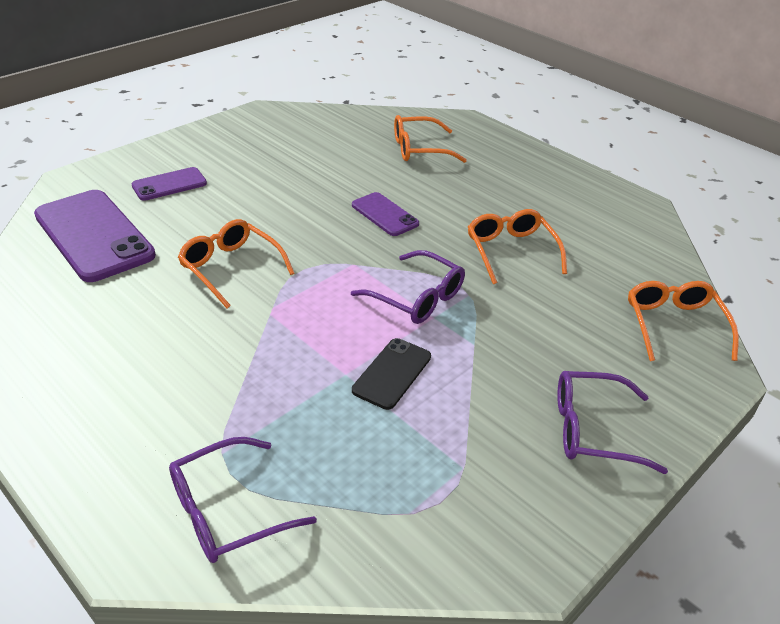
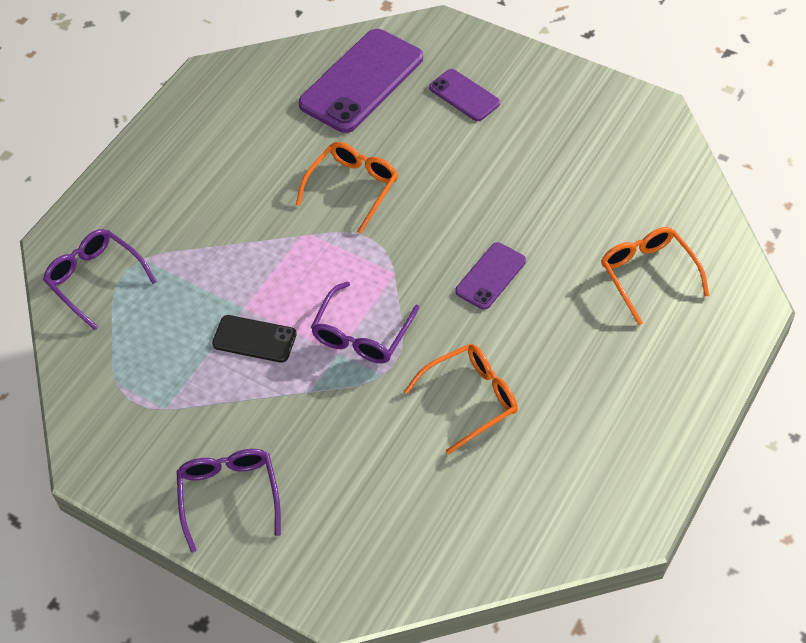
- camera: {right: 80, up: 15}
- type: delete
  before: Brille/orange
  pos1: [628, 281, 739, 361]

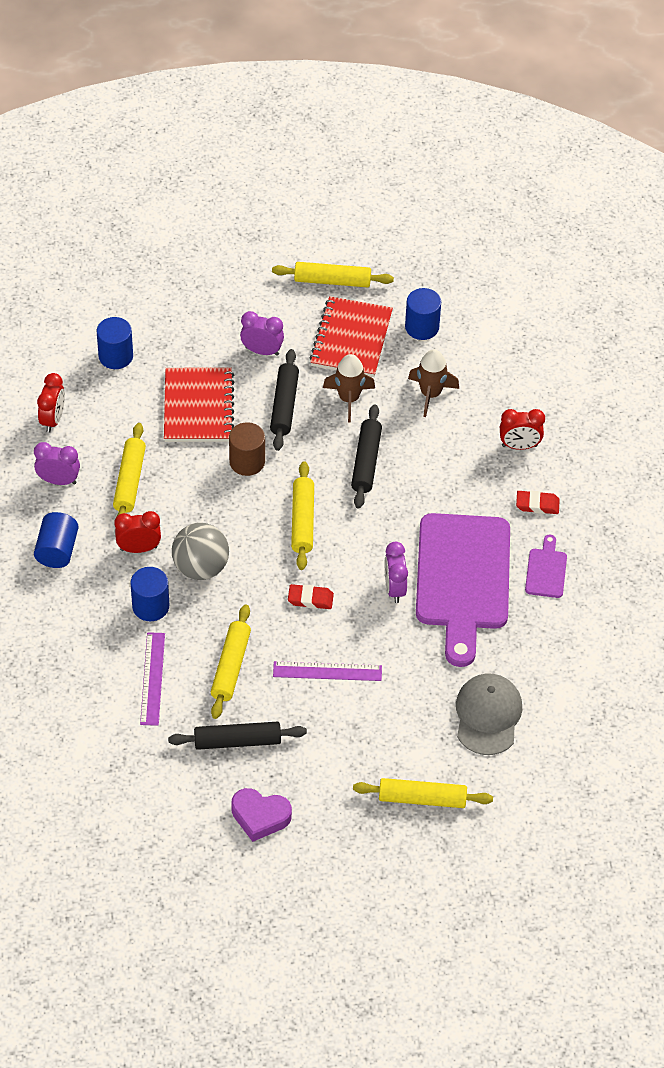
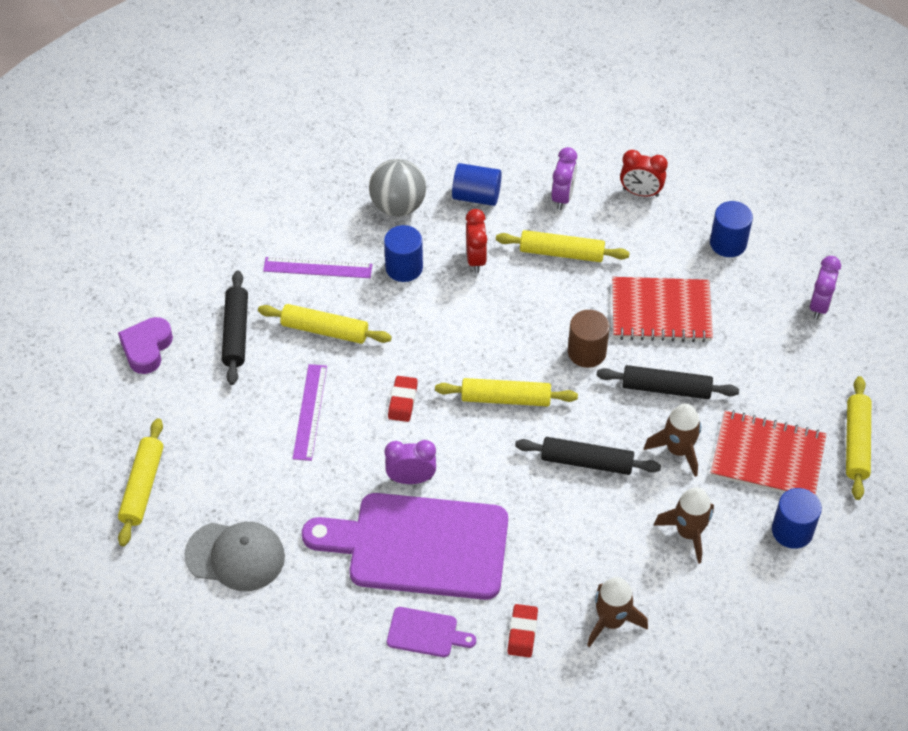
- camera: {right: 95, up: 0}
- type: move
  before: Ball/grau
  pos1: [172, 523, 229, 580]
  pos2: [369, 159, 426, 216]
- type: move
  before: Wecker/lila
  pos1: [240, 311, 284, 356]
  pos2: [810, 256, 841, 319]
- type: replace
  before: Wecker/rot
  after: Rakete/braun
  pos1: [500, 409, 545, 450]
  pos2: [587, 577, 648, 647]

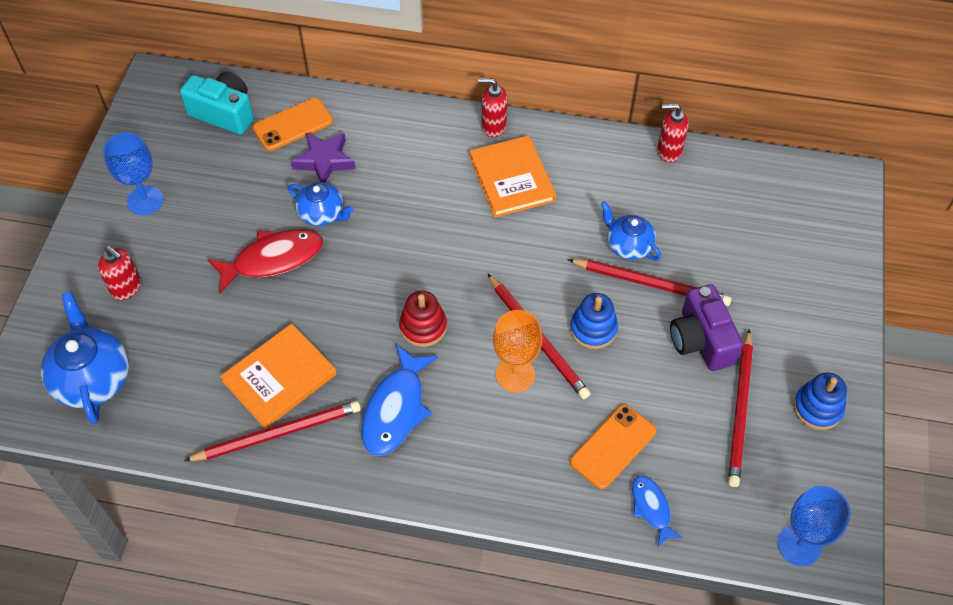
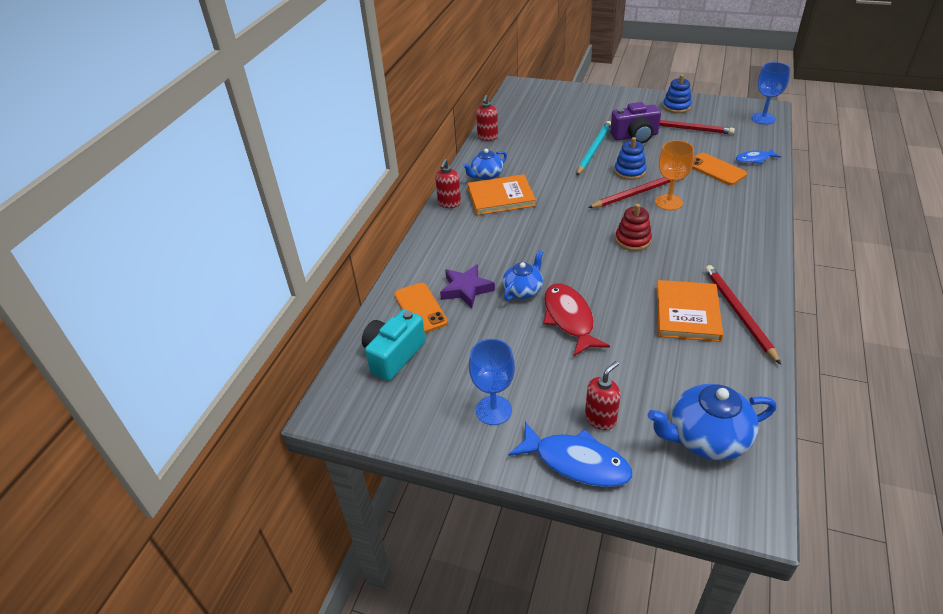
- camera: {right: -80, up: -15}
- type: move
  before: Fisch/blau
  pos1: [361, 345, 438, 456]
  pos2: [508, 421, 633, 487]
- type: move
  before: Teekanne/blau
  pos1: [601, 201, 661, 261]
  pos2: [462, 149, 507, 180]
- type: recolor
  before: Bleistift/rot
  after: Bleistift/türkis
  pos1: [568, 259, 731, 306]
  pos2: [576, 121, 611, 176]
- type: rotate
  before: Buch/orange
  pos1: [220, 324, 337, 429]
  pos2: [657, 280, 723, 342]
  turn: 45

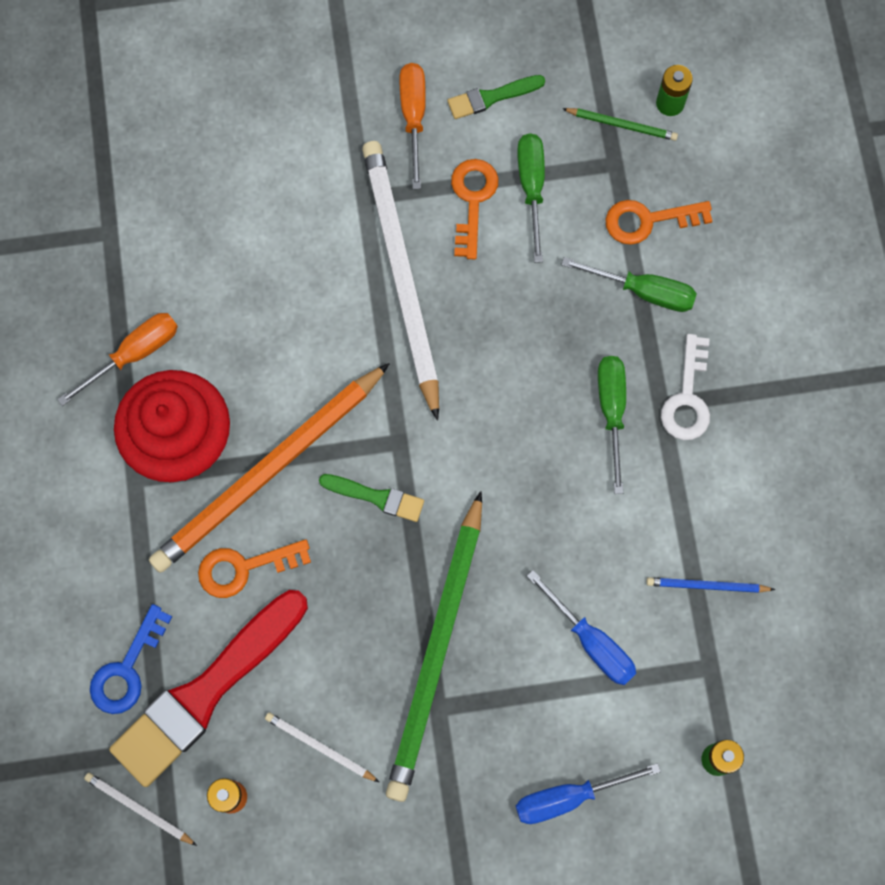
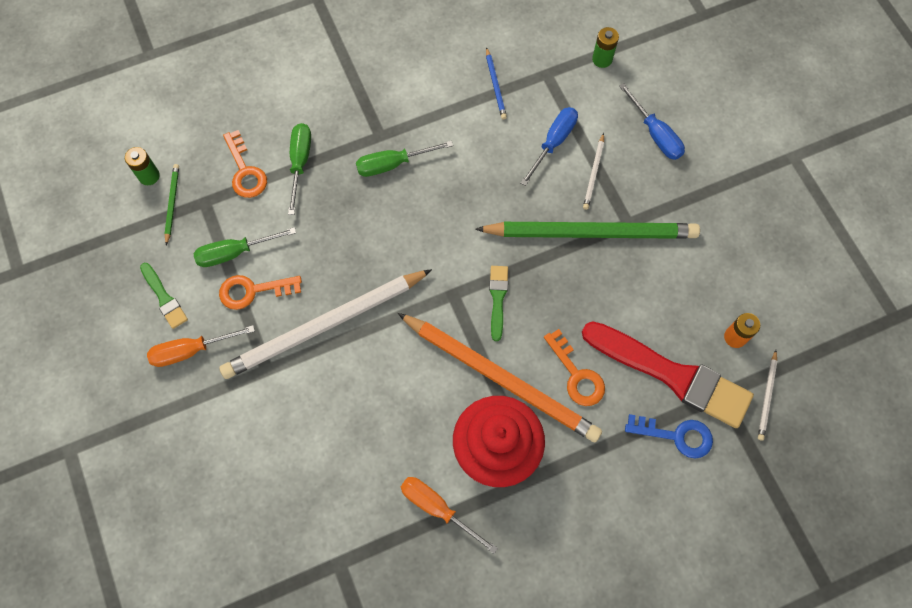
- camera: {right: -105, up: -5}
- type: delete
  before: Schlüssel/weiß
  pos1: [661, 334, 710, 440]
- type: move
  before: Bleistift/weiß
  pos1: [265, 713, 379, 782]
  pos2: [583, 133, 604, 210]

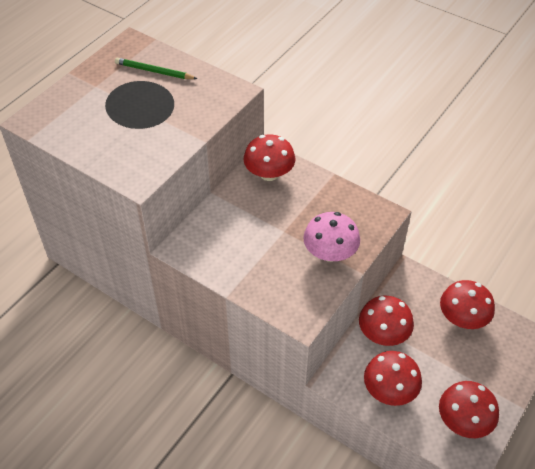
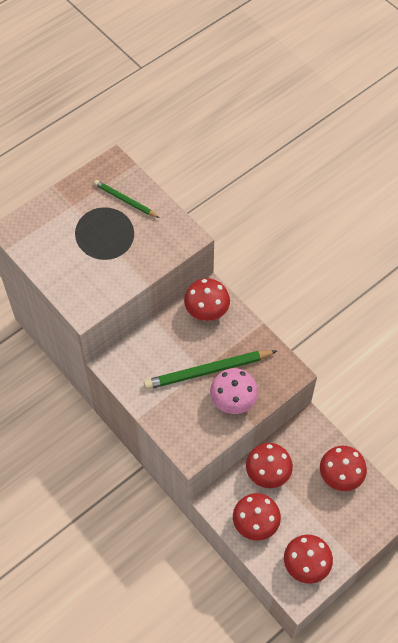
- camera: {right: 15, up: 10}
- type: insert
  after: Bleistift/grün
  pos2: [144, 350, 277, 390]

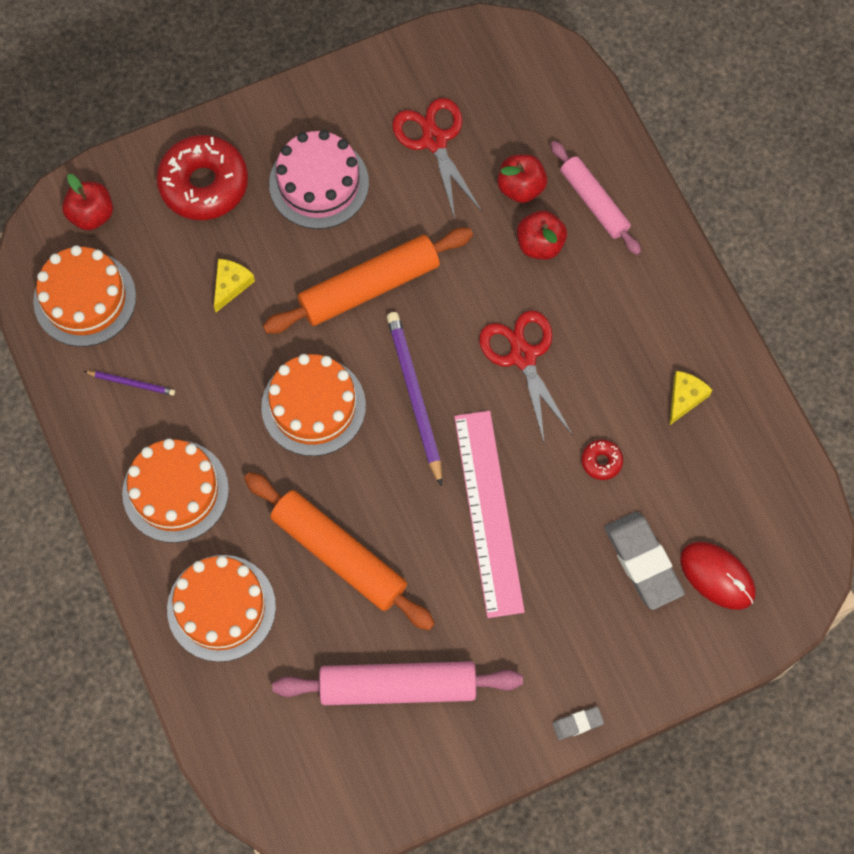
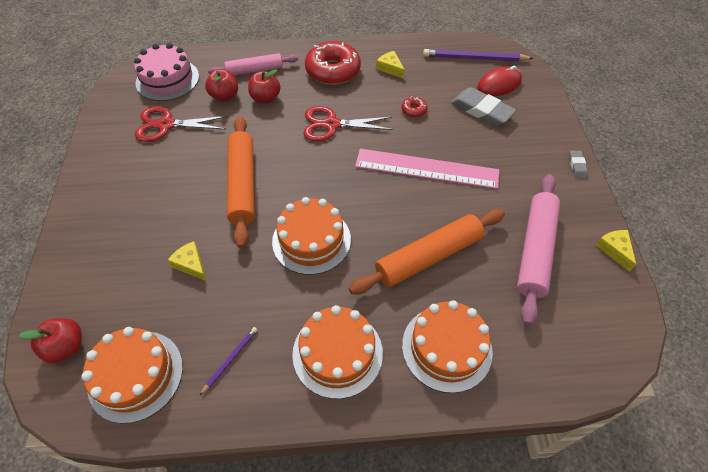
- camera: {right: -70, up: -15}
- type: insert
  after: Käse/gelb
  pos2: [595, 230, 636, 272]
- type: move
  before: Donut/rot
  pos1: [156, 135, 248, 220]
  pos2: [305, 41, 361, 85]
- type: move
  before: Kuchen/rosa
  pos1: [269, 130, 369, 229]
  pos2: [134, 43, 199, 101]
- type: move
  before: Bleistift/lila
  pos1: [387, 312, 442, 487]
  pos2: [423, 49, 534, 61]
- type: rotate
  before: Radiergummi/grau
  pos1: [604, 512, 685, 610]
  pos2: [451, 87, 516, 126]
  turn: 45

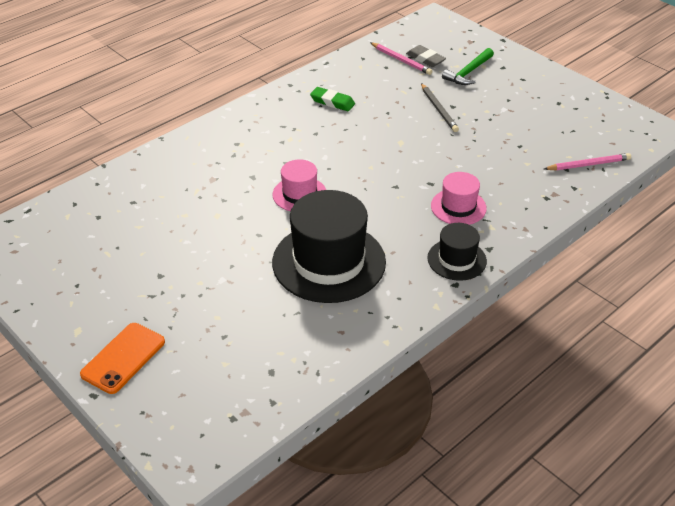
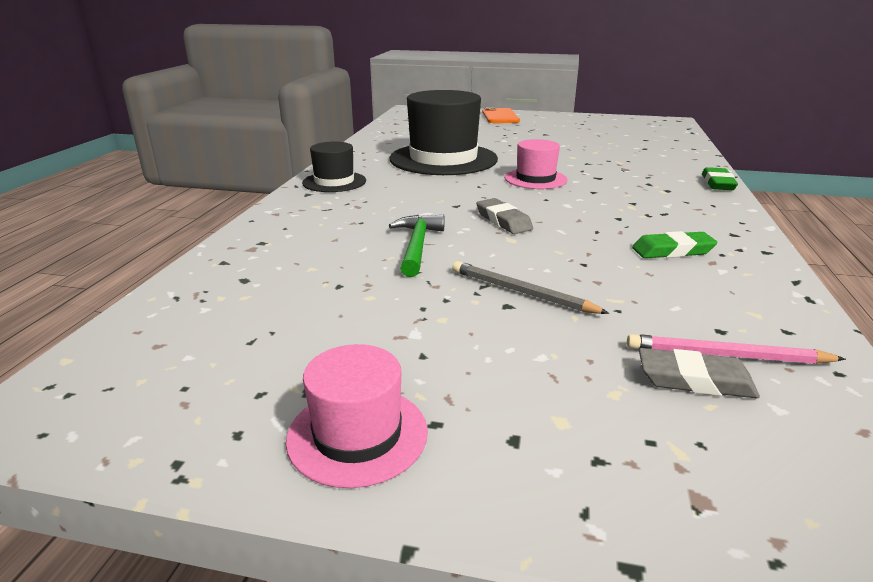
- camera: {right: 145, up: -15}
- type: delete
  before: Bleistift/rosa
  pos1: [544, 153, 631, 170]
- type: insert
  after: Radiergummi/grau
  pos2: [476, 198, 533, 234]
- type: insert
  after: Radiergummi/grün
  pos2: [702, 167, 738, 190]
- type: move
  before: Hut/rosa
  pos1: [431, 172, 487, 225]
  pos2: [286, 344, 428, 488]
- type: move
  before: Hammer/grün
  pos1: [442, 48, 494, 85]
  pos2: [389, 215, 445, 277]

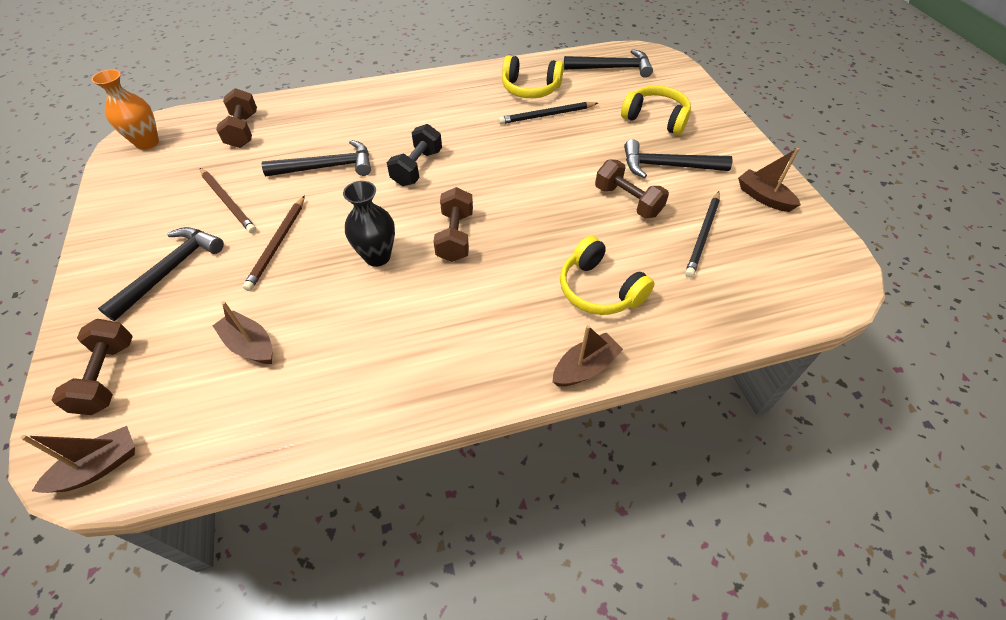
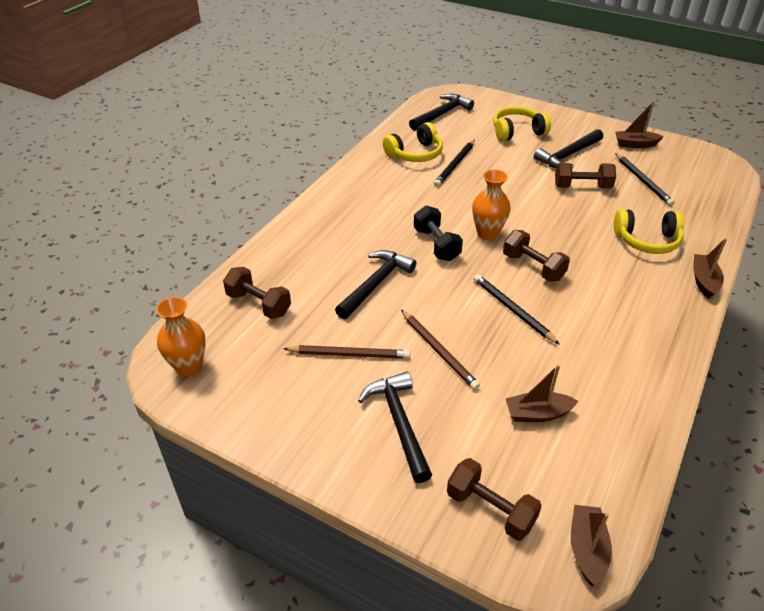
- camera: {right: -45, up: -10}
- type: insert
  after: Vase/orange
  pos2: [472, 169, 511, 240]
- type: replace
  before: Vase/schwarz
  after: Bleistift/schwarz
  pos1: [343, 181, 395, 267]
  pos2: [474, 274, 560, 345]

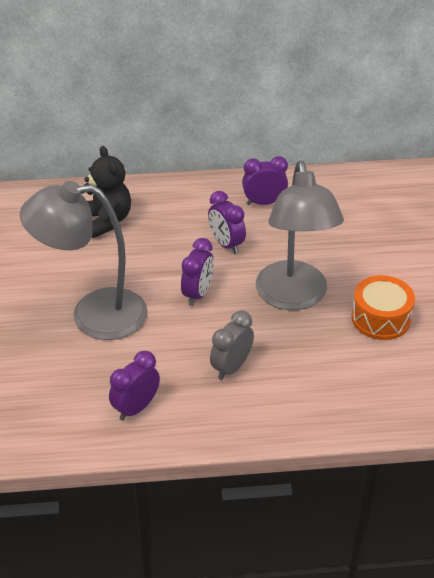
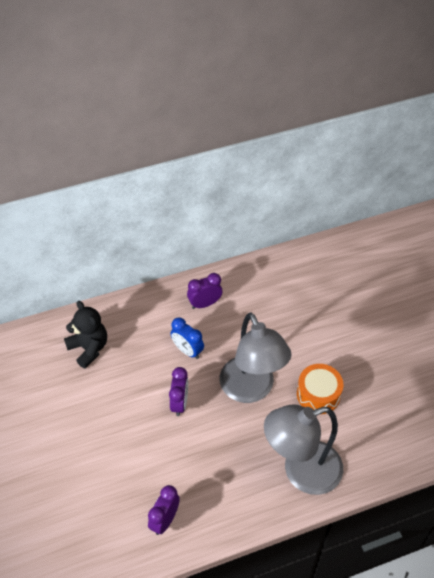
- camera: {right: -15, up: 10}
- type: delete
  before: Wecker/grau
  pos1: [210, 310, 254, 380]
- type: move
  before: Lampe/grau
  pos1: [20, 181, 148, 340]
  pos2: [264, 405, 343, 495]
- type: recolor
  before: Wecker/lila
  after: Wecker/blau
  pos1: [208, 191, 246, 254]
  pos2: [170, 317, 204, 359]

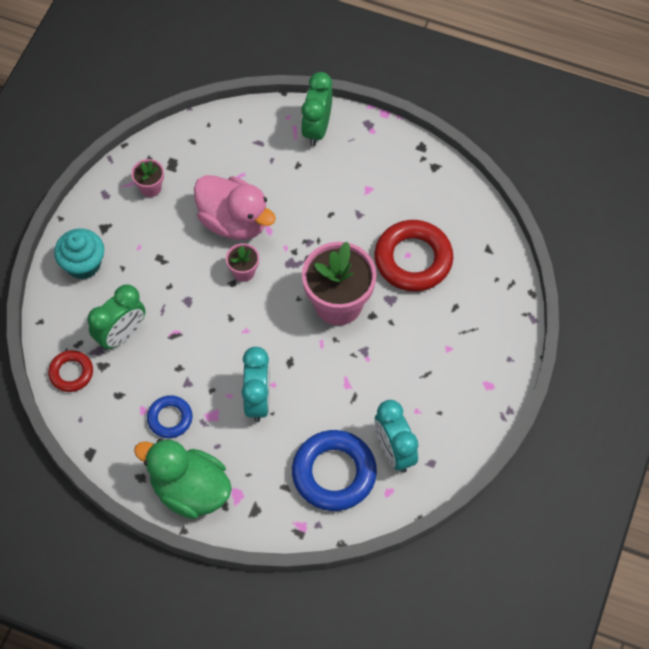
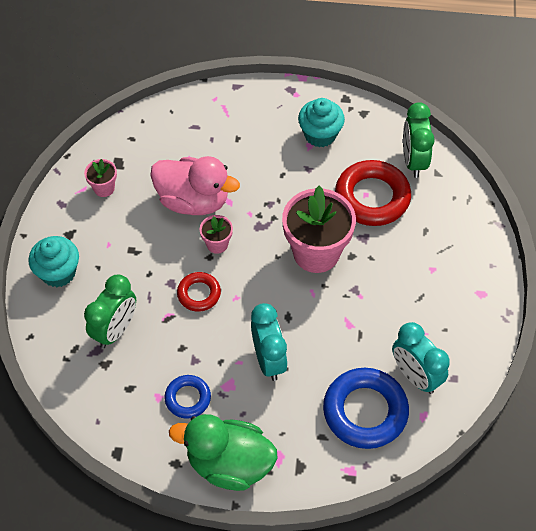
- camera: {right: -15, up: -5}
- type: insert
  after: Muffin/türkis
  pos2: [298, 98, 345, 147]
- type: move
  before: Ring/rot
  pos1: [48, 350, 93, 392]
  pos2: [177, 272, 221, 312]
- type: move
  before: Wecker/grün
  pos1: [301, 72, 333, 146]
  pos2: [403, 102, 435, 178]

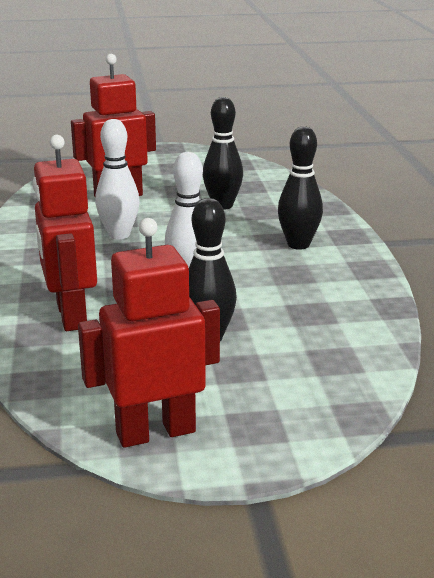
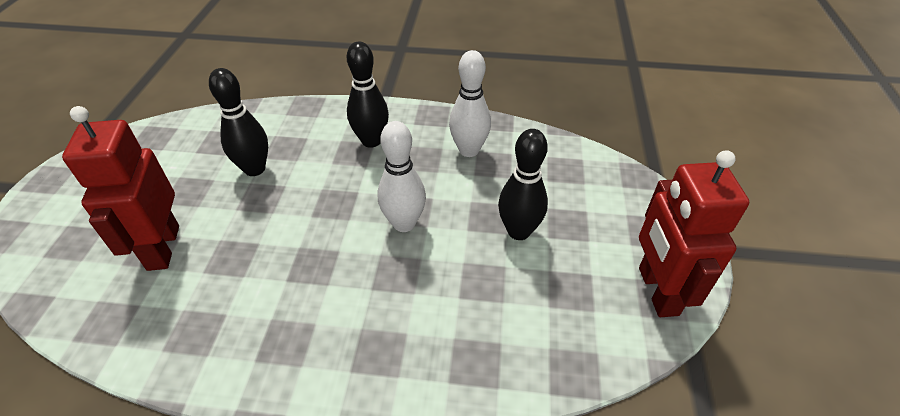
- camera: {right: -75, up: 20}
- type: delete
  before: Roboter/rot
  pos1: [33, 135, 97, 331]
- type: move
  before: Bowlingkegel/weiß
  pos1: [95, 119, 140, 239]
  pos2: [449, 50, 491, 157]

